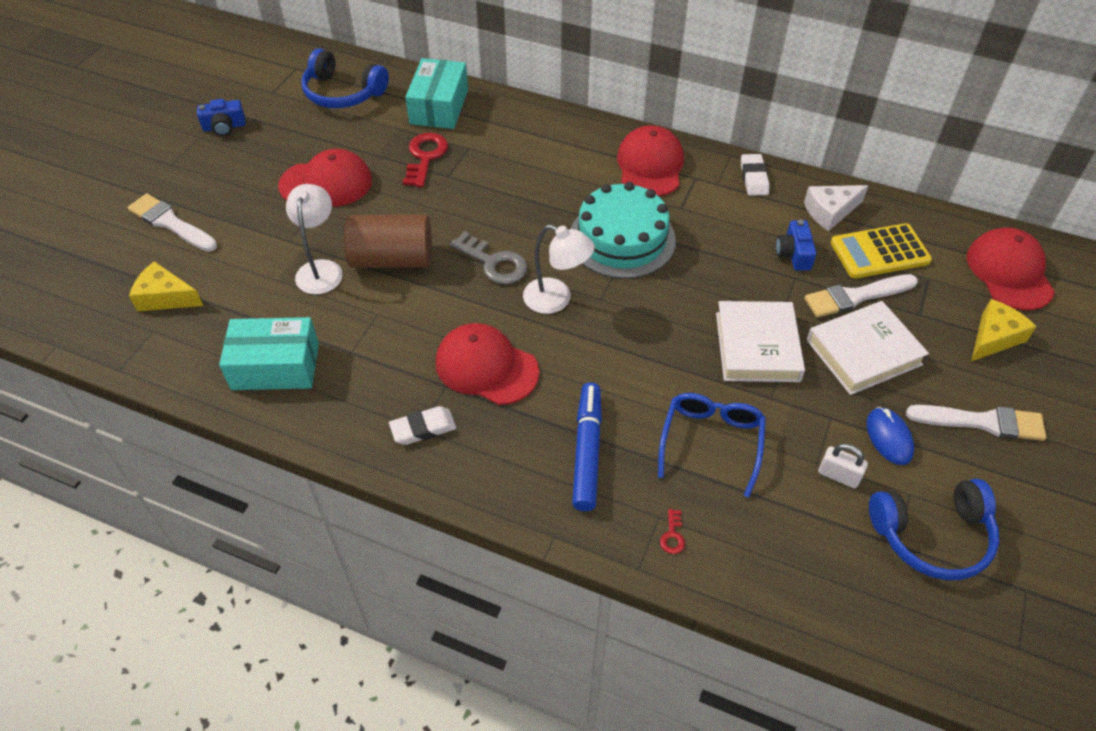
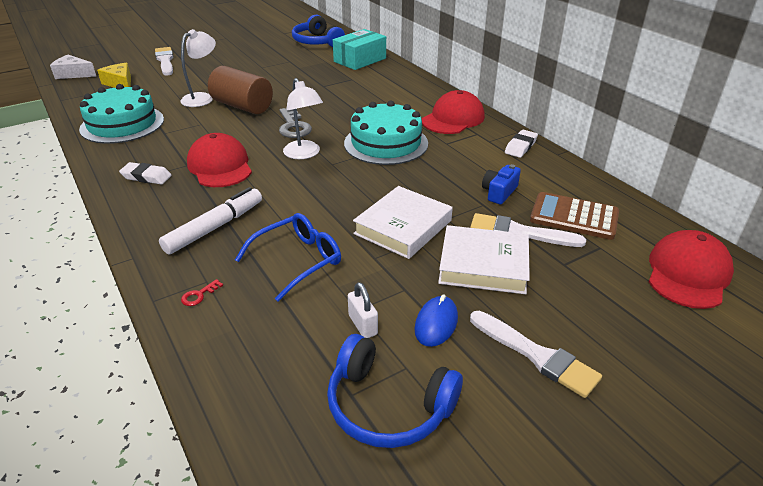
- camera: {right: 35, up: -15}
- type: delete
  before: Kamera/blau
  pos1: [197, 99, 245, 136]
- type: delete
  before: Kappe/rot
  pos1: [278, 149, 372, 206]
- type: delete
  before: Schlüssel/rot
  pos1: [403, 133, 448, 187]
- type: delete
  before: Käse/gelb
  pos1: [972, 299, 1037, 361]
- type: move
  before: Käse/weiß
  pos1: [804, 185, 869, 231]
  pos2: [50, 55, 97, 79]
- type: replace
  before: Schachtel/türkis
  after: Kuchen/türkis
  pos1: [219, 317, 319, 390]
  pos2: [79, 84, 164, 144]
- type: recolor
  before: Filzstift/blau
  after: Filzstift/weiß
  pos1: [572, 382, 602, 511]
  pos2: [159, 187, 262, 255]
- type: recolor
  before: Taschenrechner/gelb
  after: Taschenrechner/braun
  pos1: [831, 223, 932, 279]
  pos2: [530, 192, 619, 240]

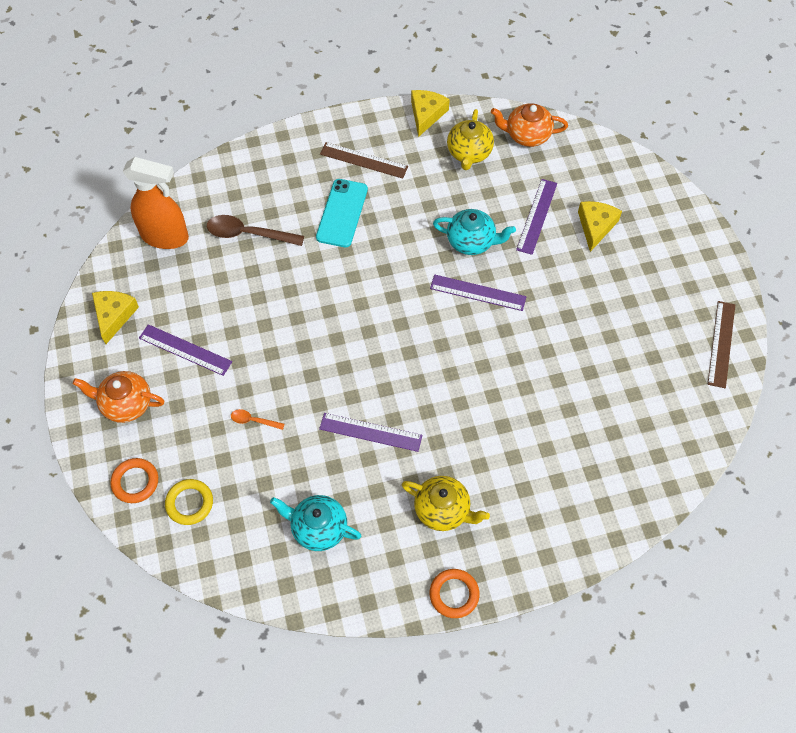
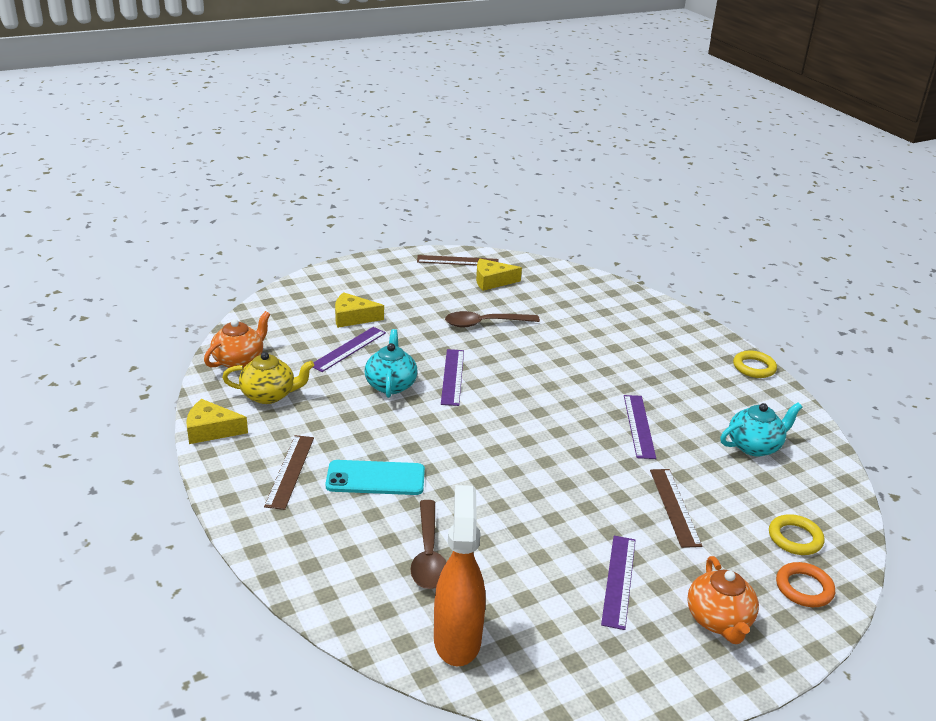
- camera: {right: -105, up: -30}
- type: delete
  before: Teekanne/gelb
  pos1: [402, 476, 490, 531]
- type: insert
  after: Löffel/braun
  pos2: [445, 311, 540, 327]
- type: move
  before: Käse/gelb
  pos1: [92, 291, 139, 344]
  pos2: [476, 259, 522, 291]
- type: replace
  before: Löffel/orange
  after: Lineal/braun
  pos1: [231, 409, 284, 430]
  pos2: [650, 469, 702, 548]
- type: recolor
  before: Ring/orange
  after: Ring/gelb
  pos1: [430, 569, 480, 618]
  pos2: [733, 350, 777, 378]
- type: rotate
  before: Teekanne/türkis
  pos1: [270, 495, 361, 551]
  pos2: [720, 403, 802, 456]
  turn: -120
- type: rotate
  before: Teekanne/orange
  pos1: [491, 103, 568, 147]
  pos2: [204, 311, 270, 368]
  turn: -135
- type: rotate
  before: Lineal/lila
  pos1: [516, 179, 557, 255]
  pos2: [312, 327, 386, 372]
  turn: -60

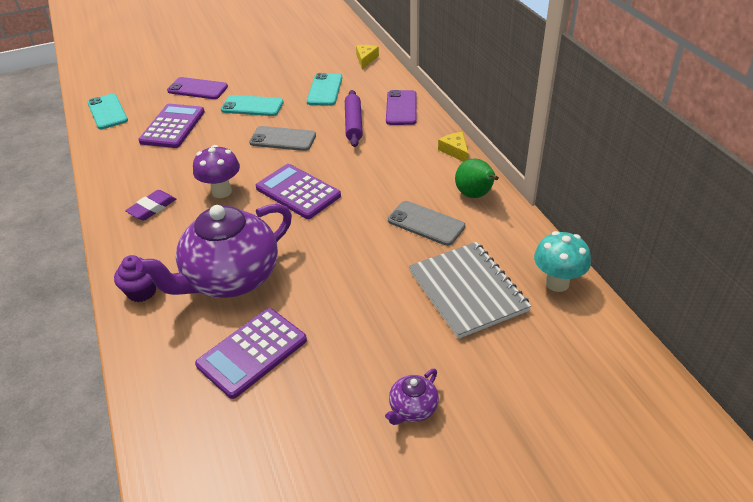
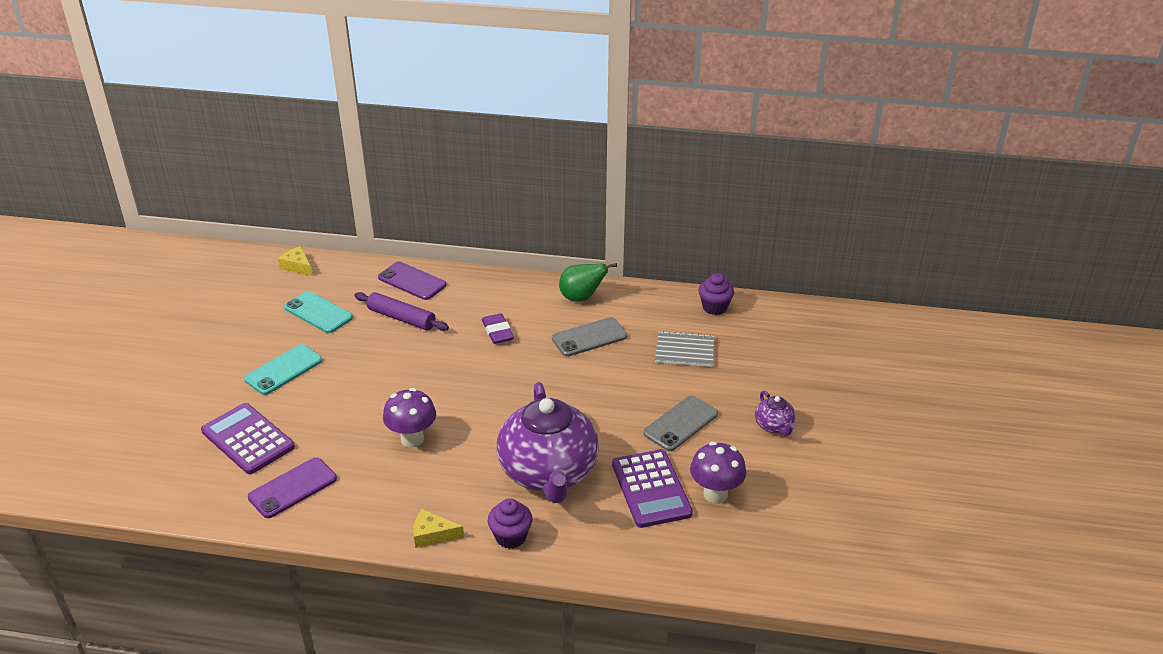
- camera: {right: -60, up: -5}
- type: delete
  before: Handy/türkis
  pos1: [87, 94, 128, 129]
- type: delete
  before: Taschenrechner/lila
  pos1: [256, 164, 341, 219]
- type: insert
  after: Pilz/lila
  pos2: [690, 442, 746, 504]
- type: move
  before: Radiergummi/lila
  pos1: [125, 190, 176, 221]
  pos2: [482, 313, 514, 344]
- type: move
  before: Handy/lila
  pos1: [167, 77, 228, 99]
  pos2: [248, 457, 337, 518]
- type: move
  before: Handy/grau
  pos1: [249, 126, 316, 151]
  pos2: [643, 396, 718, 451]
- type: move
  before: Käse/gelb
  pos1: [438, 132, 468, 162]
  pos2: [413, 509, 464, 548]
- type: replace
  before: Pilz/türkis
  after: Muffin/lila
  pos1: [534, 231, 591, 292]
  pos2: [698, 273, 734, 315]
- type: resize
  before: Notizbuch/grau
  pos1: [409, 242, 531, 339]
  pos2: [655, 331, 715, 367]
  scale: 0.63

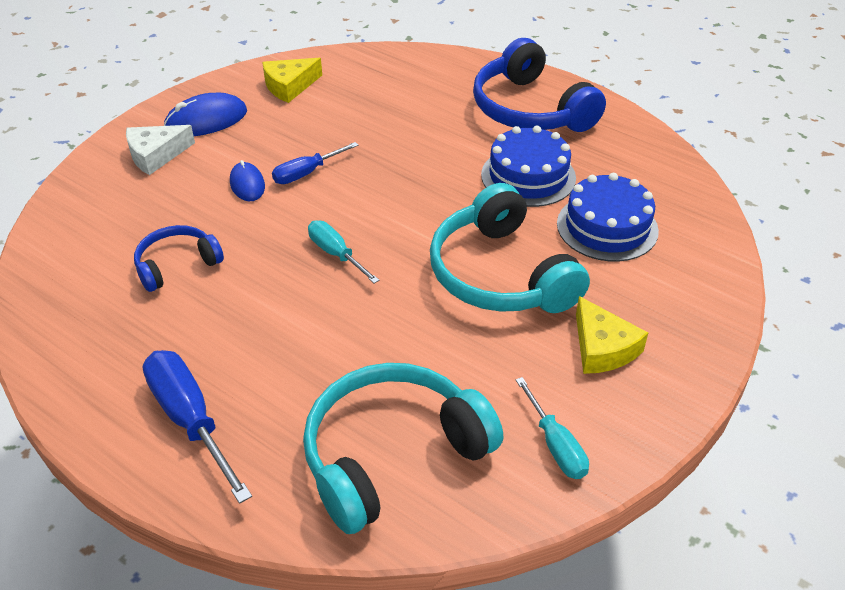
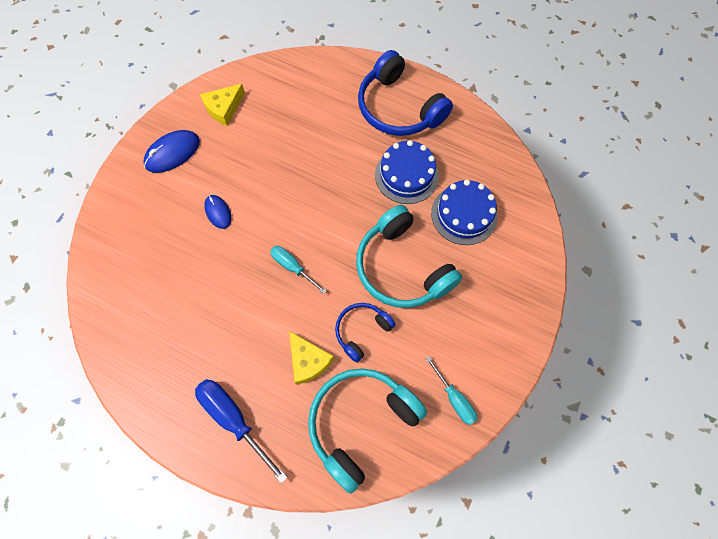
- camera: {right: -10, up: 25}
- type: delete
  before: Käse/weiß
  pos1: [126, 125, 195, 175]
- type: delete
  before: Schraubenzieher/blau
  pos1: [272, 142, 359, 184]
- type: move
  before: Kopfhörer/blau
  pos1: [134, 225, 224, 292]
  pos2: [335, 303, 396, 363]
- type: move
  before: Käse/gelb
  pos1: [576, 296, 648, 374]
  pos2: [289, 331, 334, 384]

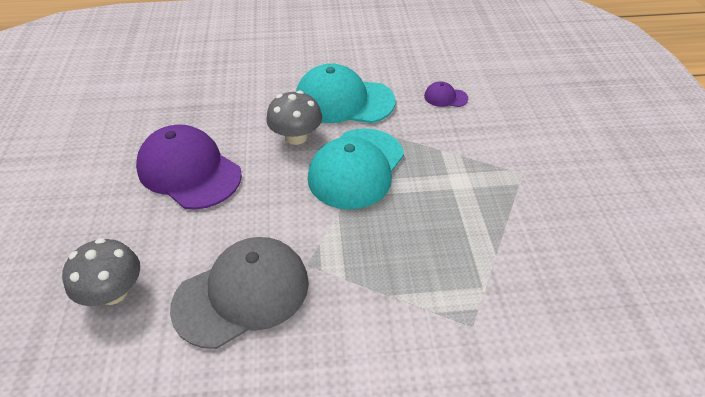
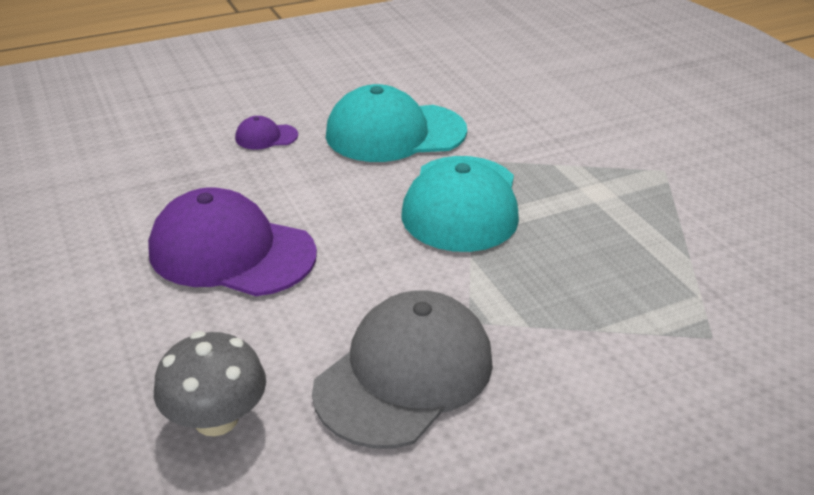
- camera: {right: -20, up: -10}
- type: delete
  before: Pilz/grau
  pos1: [266, 91, 322, 145]
- type: move
  before: Kappe/lila
  pos1: [424, 81, 468, 107]
  pos2: [235, 116, 298, 150]

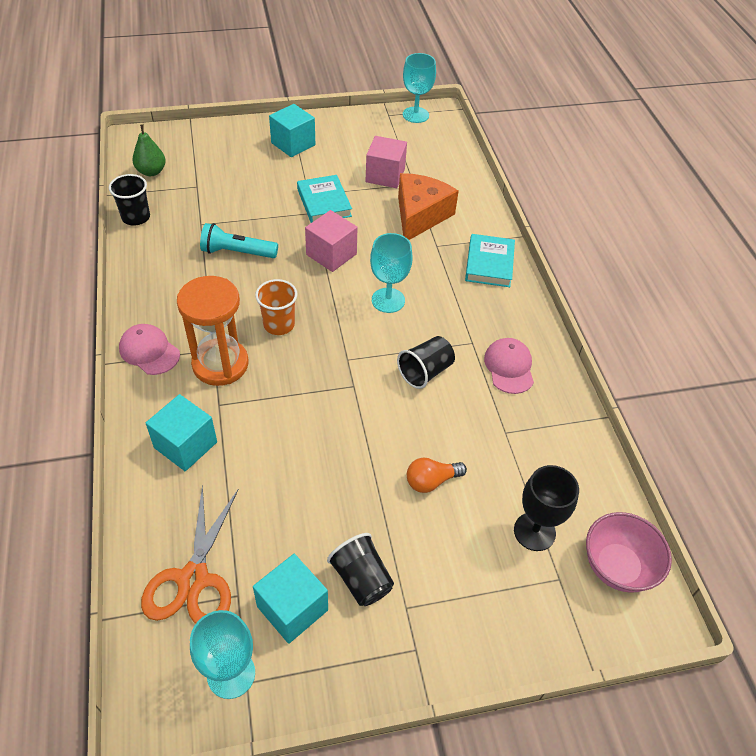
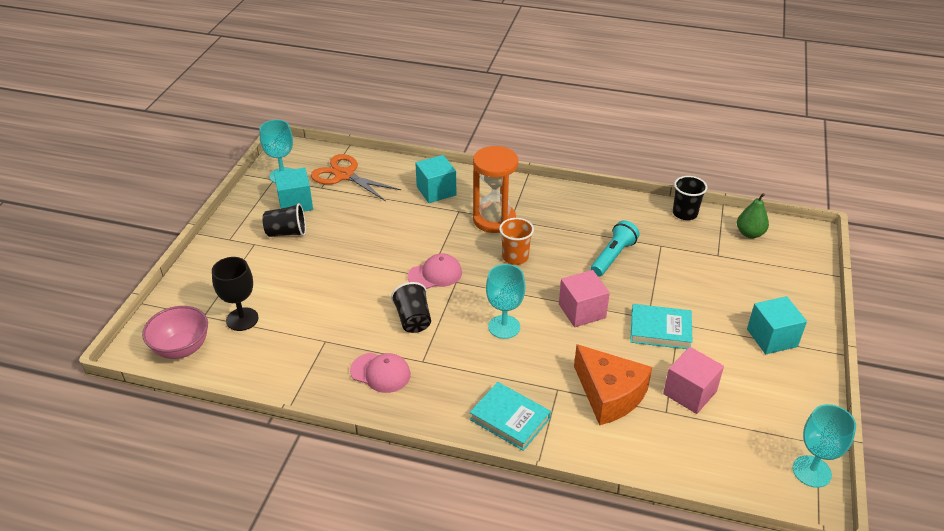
- camera: {right: 120, up: -10}
- type: delete
  before: Glühbirne/orange
  pos1: [407, 458, 467, 493]
- type: move
  before: Kappe/rosa
  pos1: [119, 324, 180, 375]
  pos2: [407, 253, 462, 289]

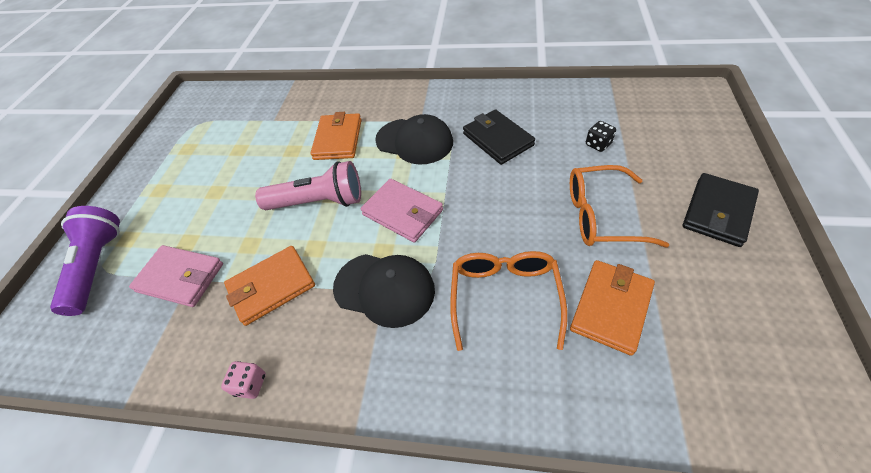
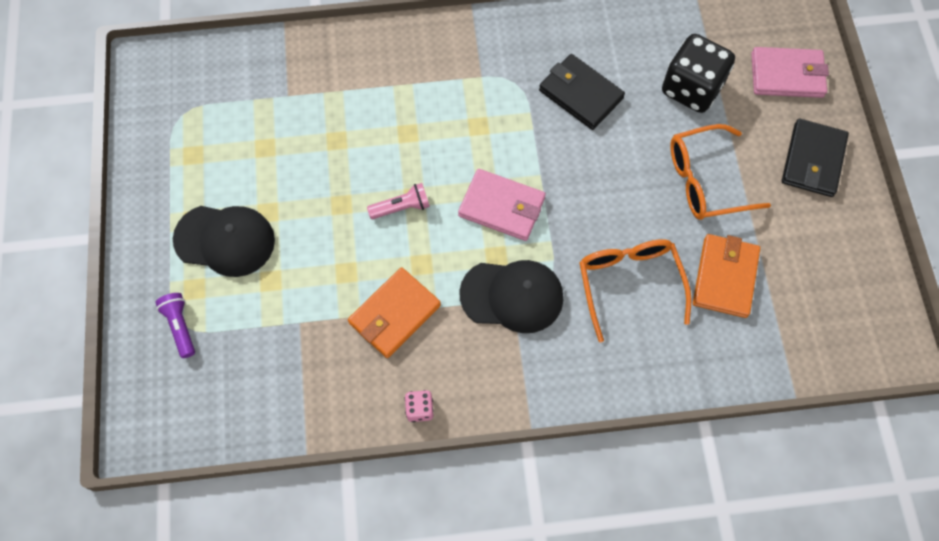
- camera: {right: -20, up: 15}
- type: delete
  before: Geldbörse/orange
  pos1: [310, 112, 361, 160]
- type: move
  before: Geldbörse/rosa
  pos1: [129, 245, 223, 307]
  pos2: [751, 47, 829, 98]
- type: move
  before: Kappe/schwarz
  pos1: [375, 114, 453, 164]
  pos2: [173, 206, 275, 277]
- type: resize
  before: Taschenlampe/lila
  pos1: [50, 206, 120, 316]
  pos2: [155, 293, 195, 358]
  scale: 0.54
- type: resize
  before: Taschenlampe/rosa
  pos1: [255, 161, 361, 210]
  pos2: [367, 183, 430, 219]
  scale: 0.54
- type: resize
  before: Spielwürfel/schwarz
  pos1: [586, 121, 616, 152]
  pos2: [662, 34, 735, 113]
  scale: 2.25

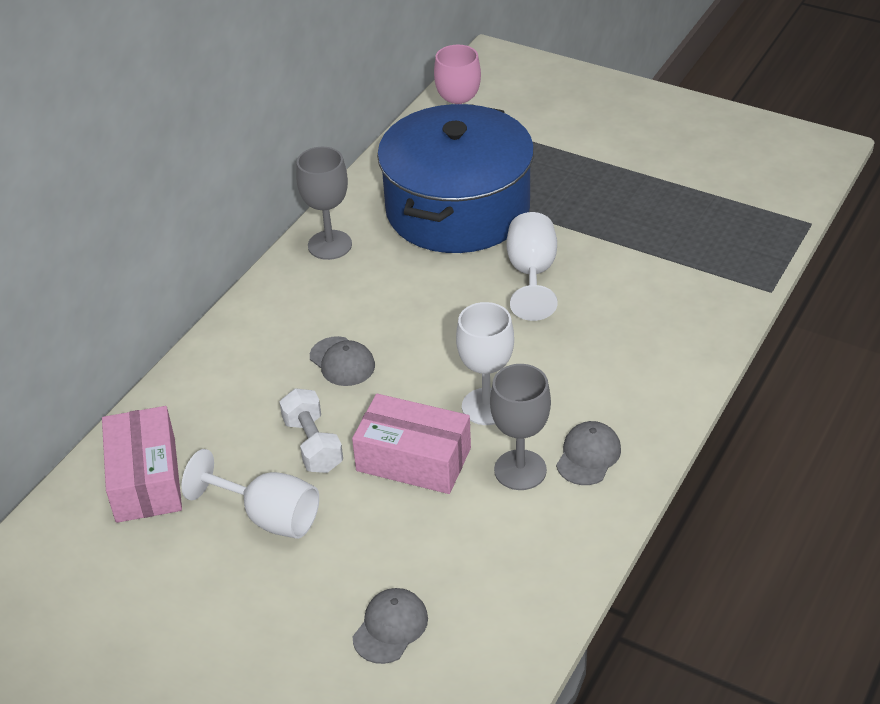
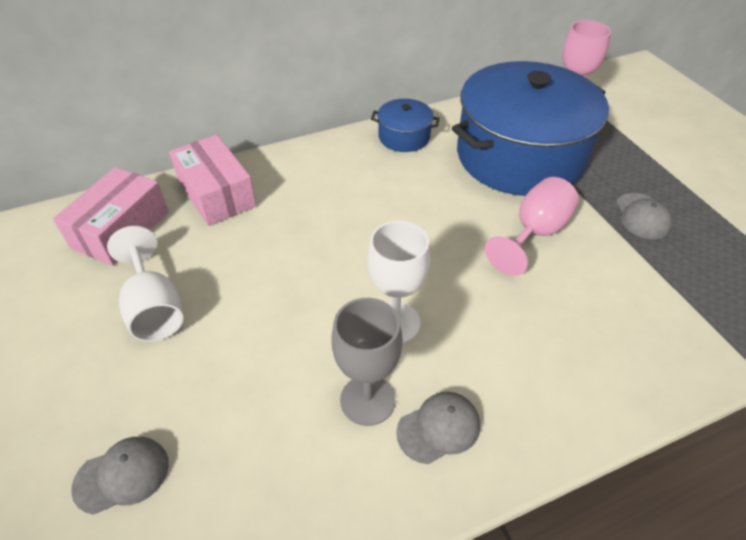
- camera: {right: 35, up: 5}
- type: delete
  before: Hantel/weiß
  pos1: [279, 388, 343, 473]
- type: move
  before: Kappe/grau
  pos1: [310, 336, 375, 386]
  pos2: [616, 193, 672, 239]
- type: move
  before: Schachtel/rosa
  pos1: [352, 394, 471, 494]
  pos2: [169, 135, 256, 226]
- type: replace
  before: Kelch/grau
  after: Kochtopf/blau
  pos1: [296, 147, 352, 260]
  pos2: [371, 99, 440, 152]
- type: recolor
  before: Kelch/weiß
  after: Kelch/rosa
  pos1: [507, 212, 558, 321]
  pos2: [485, 177, 579, 276]

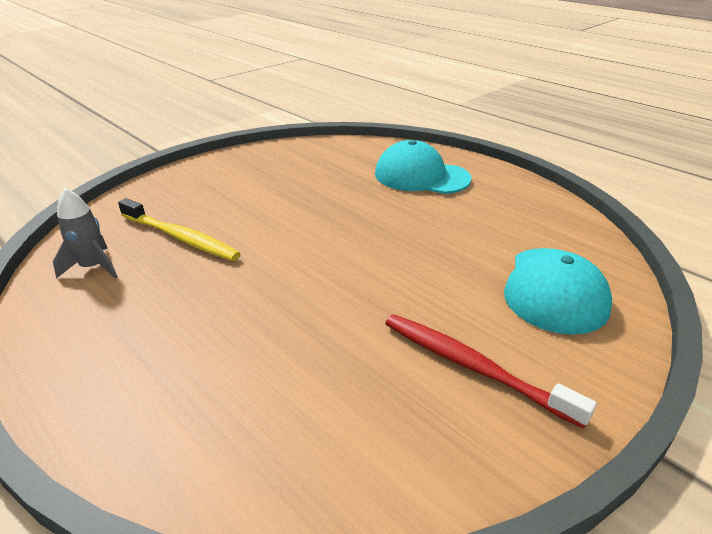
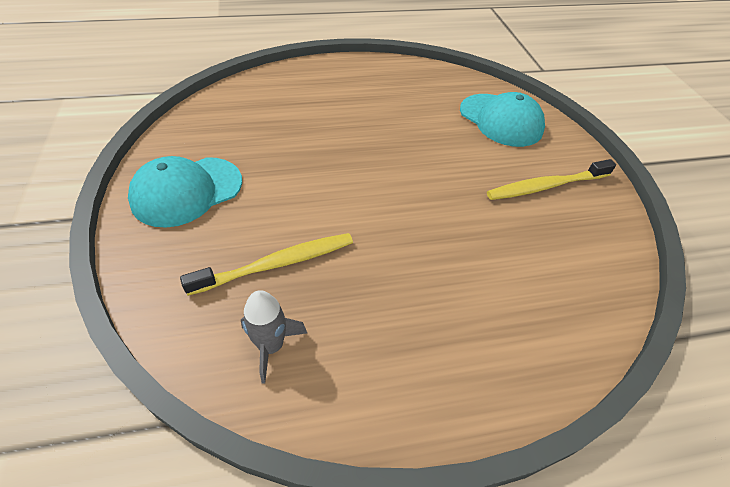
- camera: {right: -60, up: 15}
- type: move
  before: Kappe/türkis
  pos1: [375, 140, 471, 194]
  pos2: [128, 156, 242, 228]
- type: recolor
  before: Zahnbürste/rot
  after: Zahnbürste/gelb
  pos1: [385, 314, 597, 429]
  pos2: [487, 159, 616, 200]

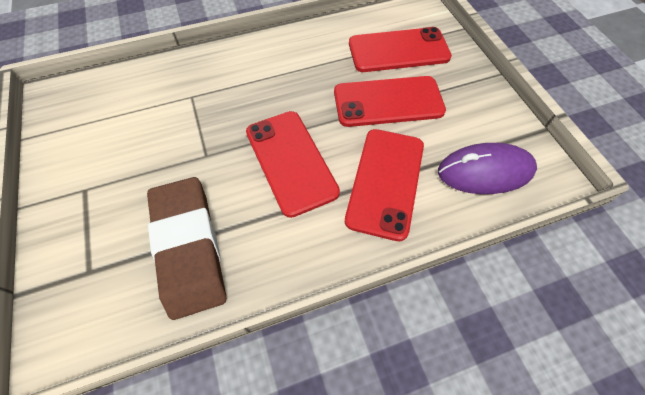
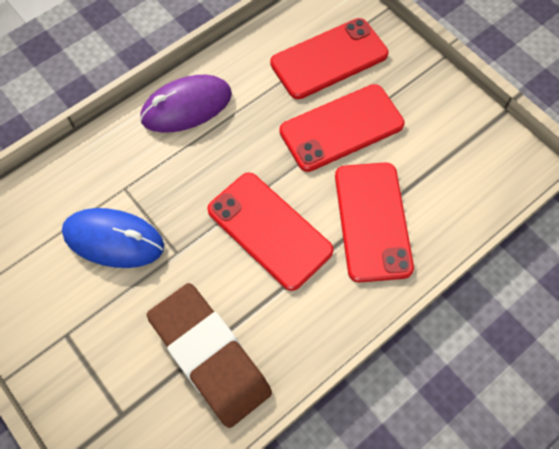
- camera: {right: -20, up: 5}
- type: insert
  after: Computermaus/blau
  pos2: [62, 208, 164, 268]
- type: move
  before: Computermaus/lila
  pos1: [438, 143, 537, 194]
  pos2: [140, 75, 232, 133]

